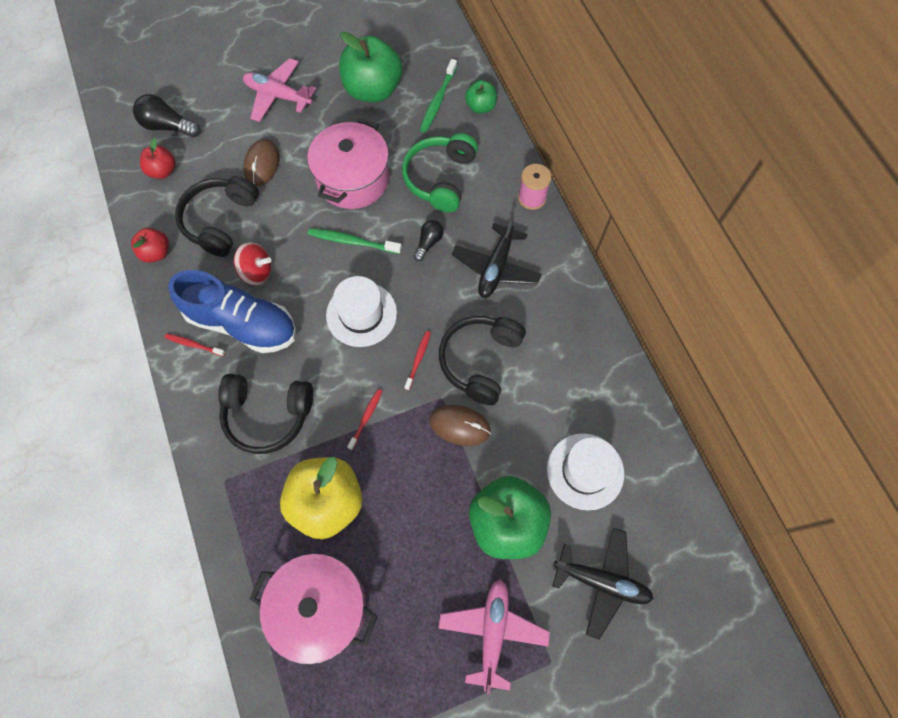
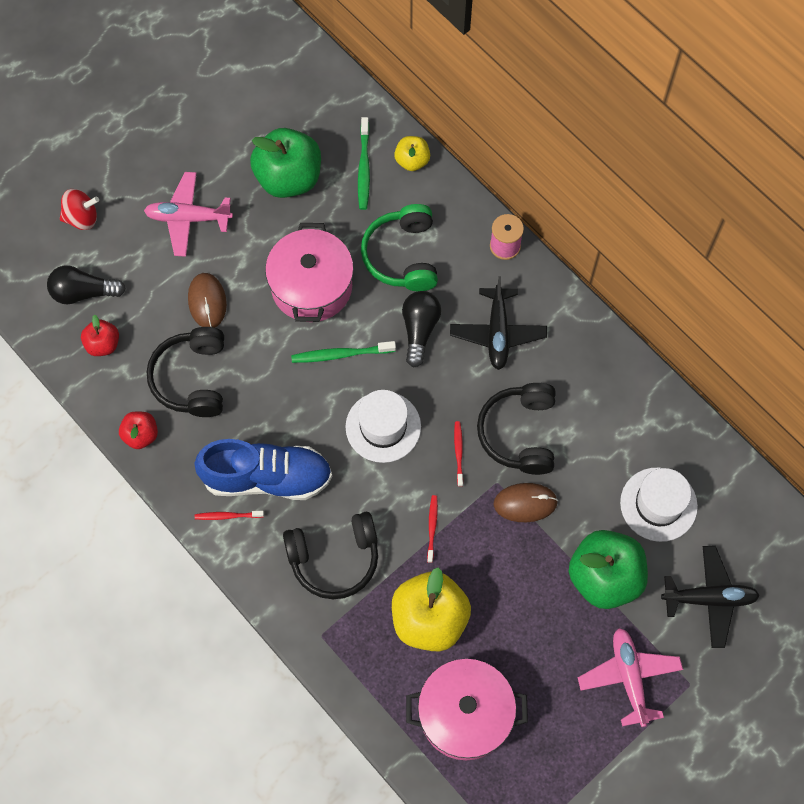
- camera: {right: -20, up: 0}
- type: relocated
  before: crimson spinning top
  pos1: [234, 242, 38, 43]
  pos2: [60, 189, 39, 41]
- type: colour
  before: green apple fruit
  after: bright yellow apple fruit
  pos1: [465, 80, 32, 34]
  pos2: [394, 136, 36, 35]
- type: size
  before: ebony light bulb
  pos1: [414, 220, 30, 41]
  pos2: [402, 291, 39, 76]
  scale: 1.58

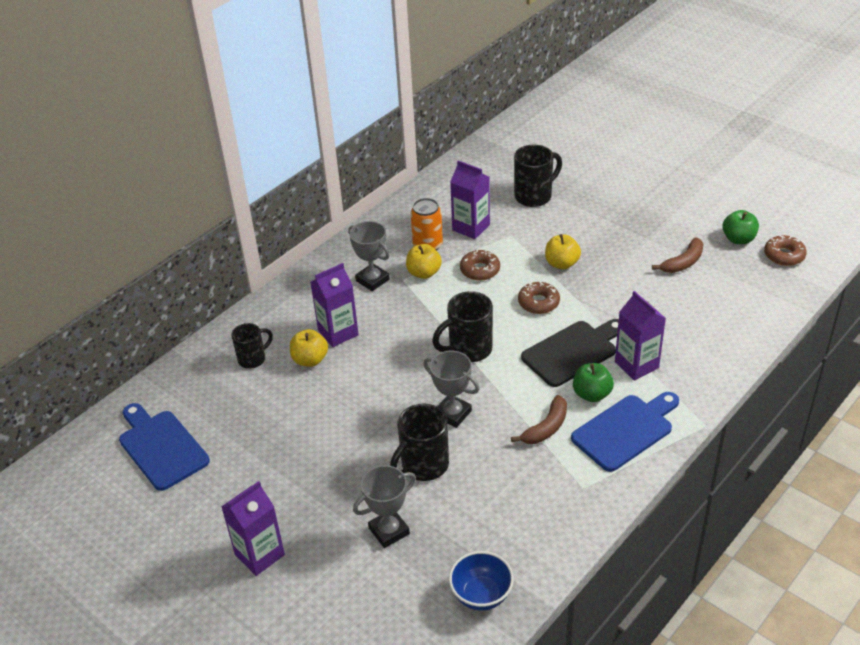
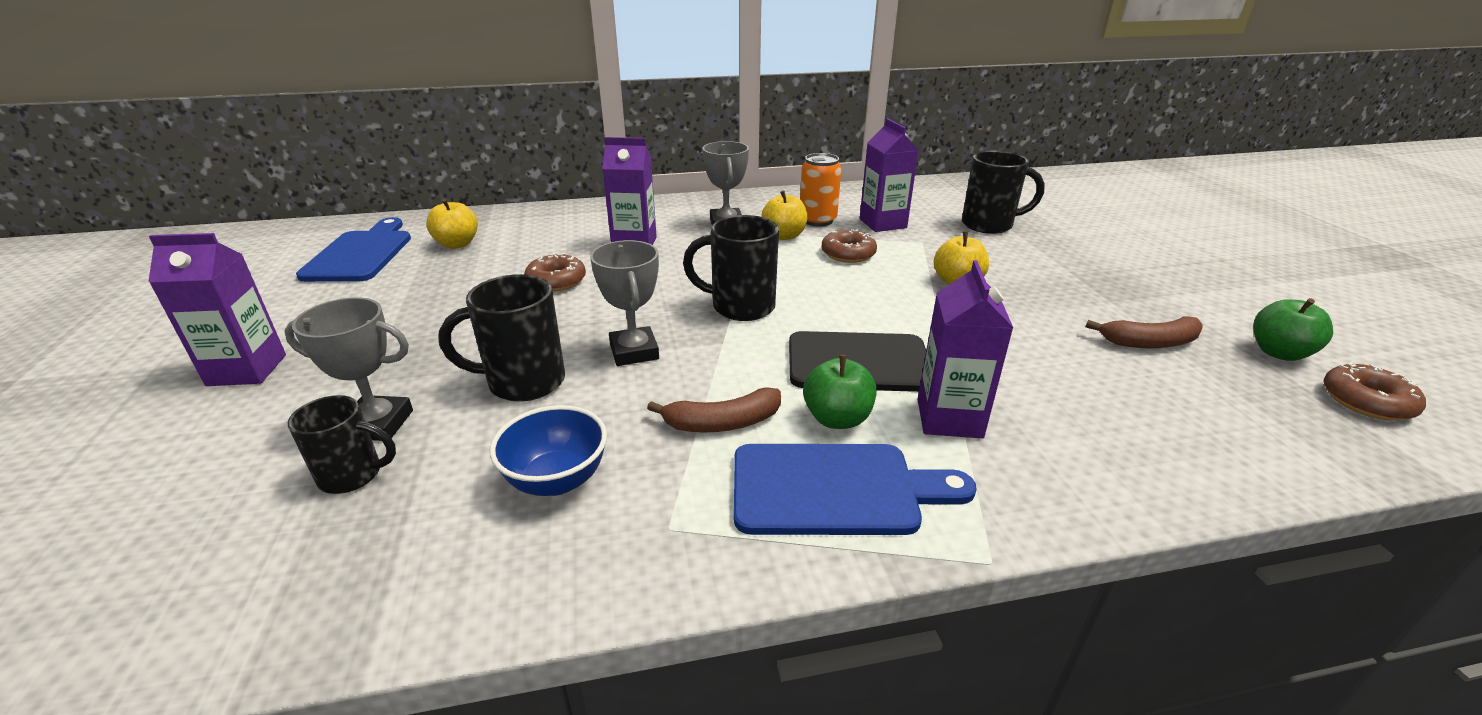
- camera: {right: 35, up: -10}
- type: relocated
  before: ebony coffee mug
  pos1: [231, 323, 42, 46]
  pos2: [288, 395, 108, 99]
- type: relocated
  before: bright yellow apple fruit
  pos1: [290, 329, 38, 38]
  pos2: [426, 199, 52, 50]
- type: relocated
  before: cobalt serving bowl
  pos1: [449, 551, 65, 60]
  pos2: [490, 405, 117, 91]
- type: relocated
  before: dark brown donut
  pos1: [518, 282, 42, 32]
  pos2: [524, 253, 62, 39]

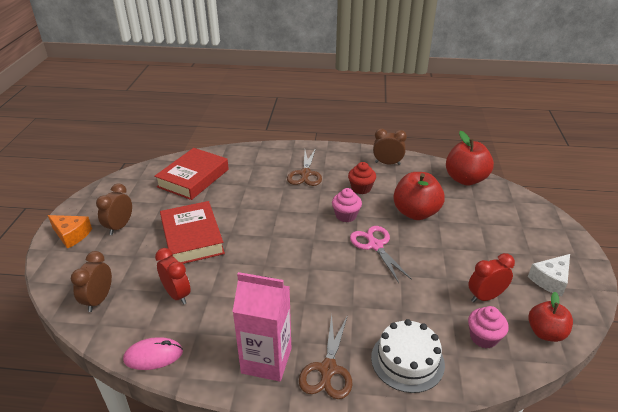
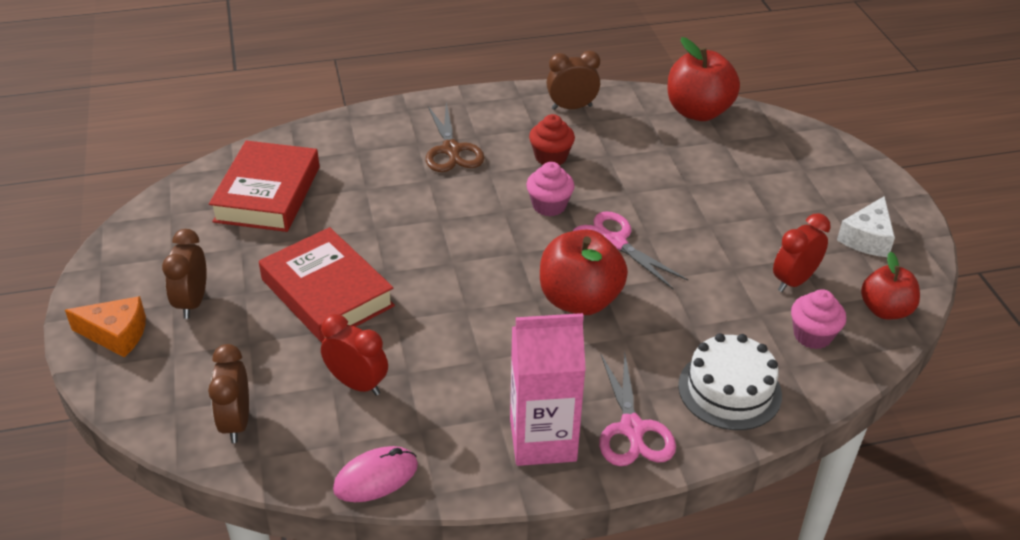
- camera: {right: -20, up: 5}
- type: relocated
  before: crimson apple fruit
  pos1: [393, 172, 52, 48]
  pos2: [540, 230, 88, 85]
- type: colour
  before: dark brown shears
  after: rosy shears
  pos1: [299, 315, 53, 84]
  pos2: [599, 350, 77, 116]

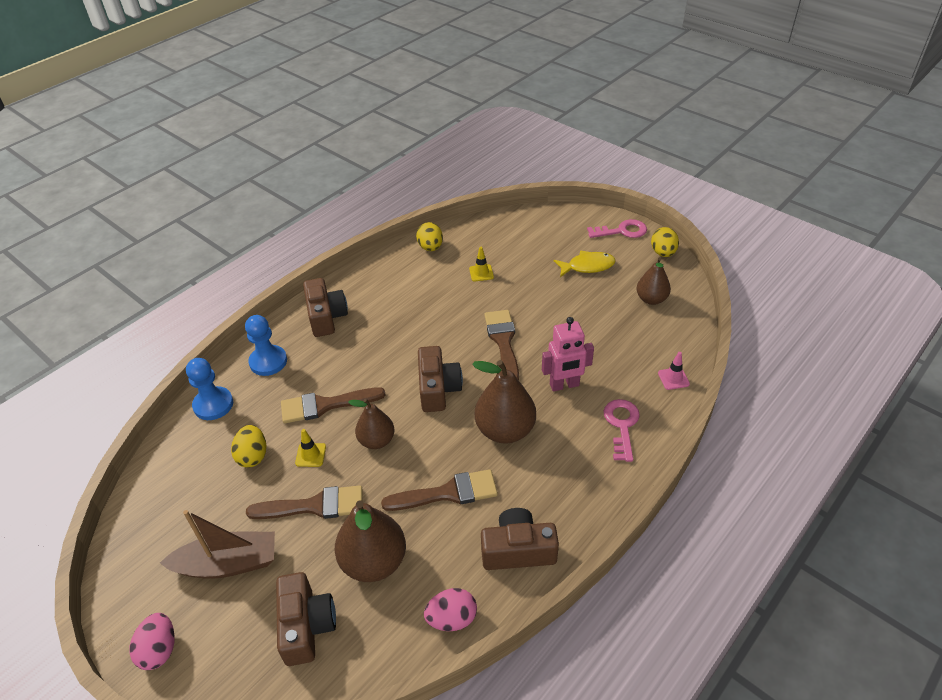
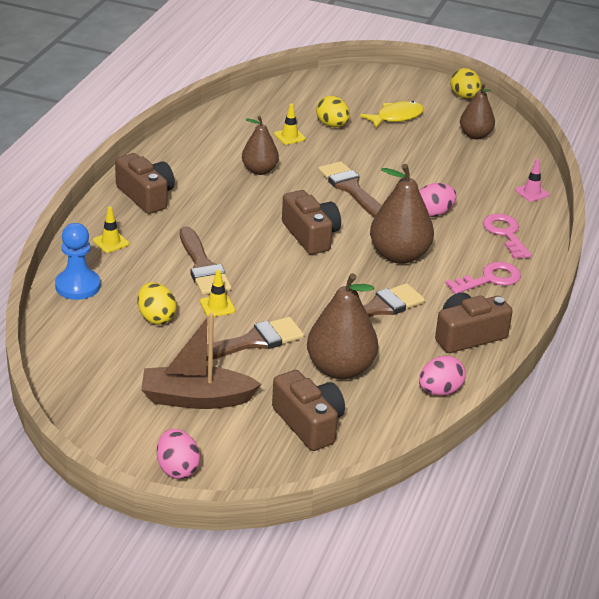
- camera: {right: -25, up: -10}
- type: relocated
  before: dark brown pear fruit
  pos1: [348, 399, 46, 50]
  pos2: [242, 116, 37, 59]
- type: relocated
  before: bright yellow toy egg
  pos1: [416, 222, 27, 29]
  pos2: [316, 96, 34, 31]
- type: relocated
  before: rosy key
  pos1: [587, 219, 60, 19]
  pos2: [445, 262, 76, 32]
- type: exchanged
  before: cobalt pawn
  after: bright yellow safety cone
  pos1: [245, 315, 42, 61]
  pos2: [93, 206, 36, 47]
- type: exchanged
  before: rosy toy robot
  after: rosy toy egg
  pos1: [542, 317, 52, 74]
  pos2: [419, 183, 37, 34]
- type: spun
  before: dark brown boat
  pos1: [160, 510, 115, 69]
  pos2: [141, 313, 121, 96]
  turn: -150
- type: spun
  before: dark brown paint brush
  pos1: [281, 387, 104, 37]
  pos2: [180, 226, 52, 69]
  turn: -75

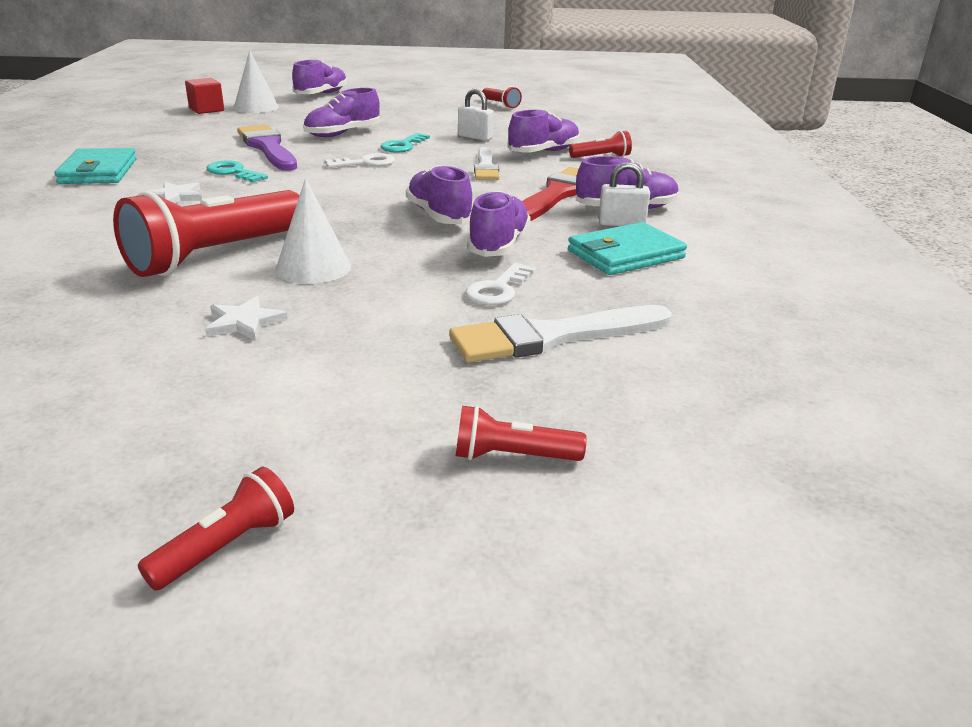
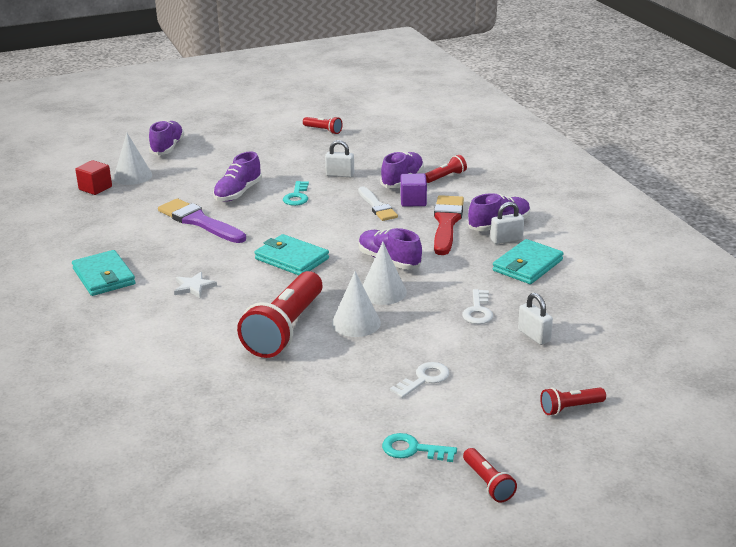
- camera: {right: -20, up: 0}
- type: missing
  before: snow-white five-pointed star
  pos1: [205, 296, 83, 45]
- type: missing
  before: purple shoe
  pos1: [467, 190, 64, 67]
- type: appeared
  after: turquoise card wallet
  pos2: [255, 234, 74, 41]
- type: appeared
  after: snow-white solid cone
  pos2: [363, 242, 44, 63]
- type: appeared
  after: purple cube
  pos2: [401, 174, 26, 33]
- type: relocated
  before: turquoise key
  pos1: [207, 160, 61, 22]
  pos2: [382, 433, 75, 29]
- type: relocated
  before: snow-white key
  pos1: [325, 153, 70, 15]
  pos2: [390, 362, 59, 36]
- type: exchanged
  before: snow-white paint brush
  after: snow-white lock
  pos1: [449, 305, 223, 58]
  pos2: [518, 293, 35, 52]
- type: spun
  before: crimson pocket torch
  pos1: [138, 467, 156, 124]
  pos2: [463, 448, 54, 55]
  turn: 135

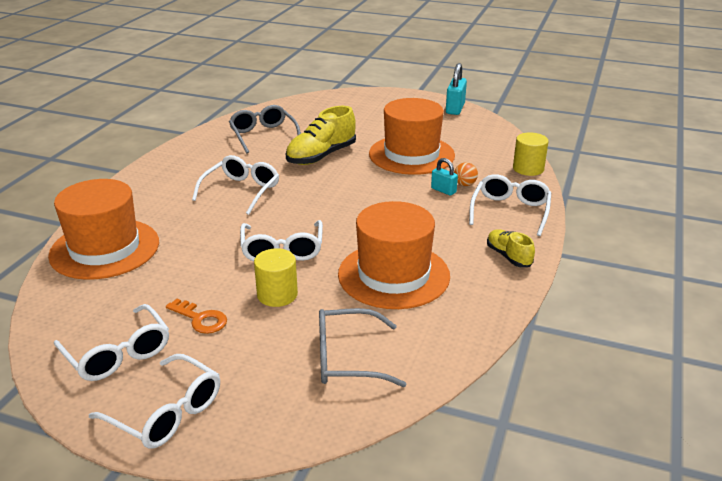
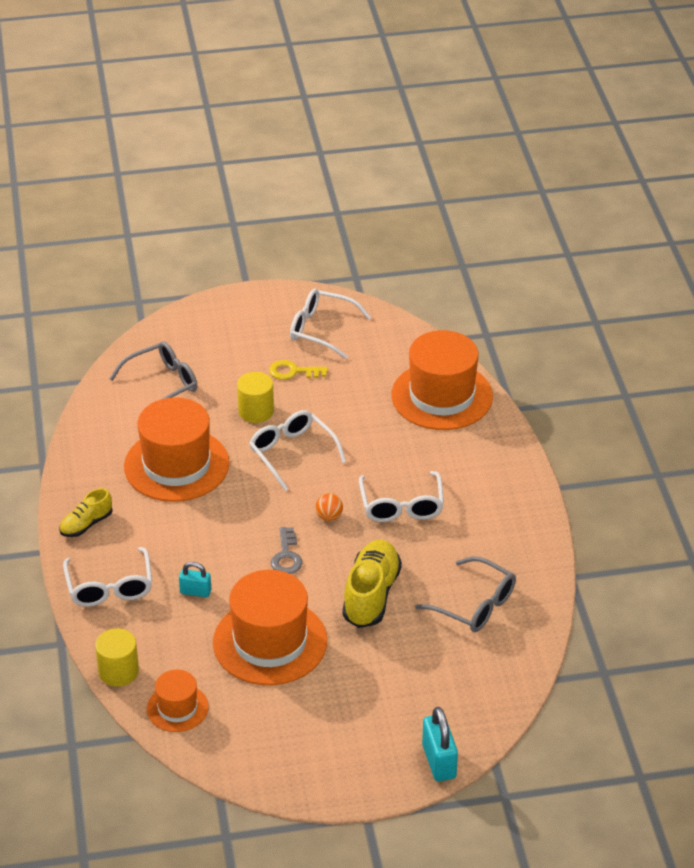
- camera: {right: 150, up: 10}
- type: missing
  before: snow-white eyeglasses
  pos1: [89, 354, 131, 95]
- type: appeared
  after: orange-coloured hat
  pos2: [147, 670, 62, 62]
- type: appeared
  after: gray key
  pos2: [271, 527, 31, 47]
- type: relocated
  before: turquoise lock
  pos1: [446, 63, 21, 52]
  pos2: [422, 707, 36, 75]
- type: relocated
  before: orange-coloured sphere
  pos1: [454, 162, 24, 24]
  pos2: [315, 493, 28, 28]
- type: colour
  before: orange-coloured key
  after: bright yellow key
  pos1: [166, 299, 61, 35]
  pos2: [269, 360, 59, 20]
- type: spun
  before: bright yellow shoe
  pos1: [487, 229, 48, 38]
  pos2: [59, 488, 54, 49]
  turn: 105

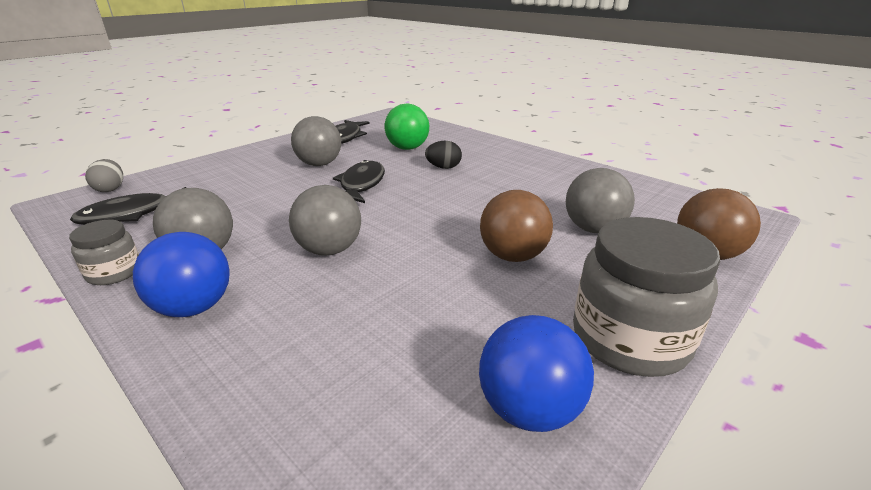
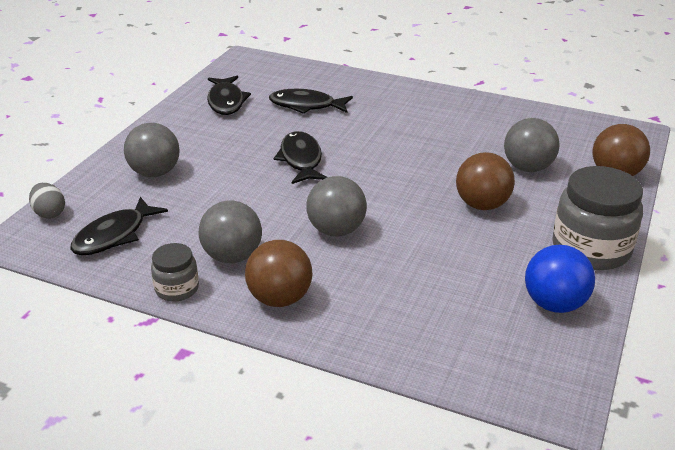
- camera: {right: -20, up: 5}
- type: missing
  before: ebony toy egg
  pos1: [425, 141, 37, 28]
- type: relocated
  before: gray sphere
  pos1: [291, 116, 50, 50]
  pos2: [124, 123, 56, 54]
- type: exchanged
  before: green sphere
  after: ebony fish figure
  pos1: [385, 104, 44, 46]
  pos2: [269, 89, 84, 25]
- type: colour
  before: cobalt sphere
  after: dark brown sphere
  pos1: [133, 232, 97, 85]
  pos2: [245, 240, 67, 67]

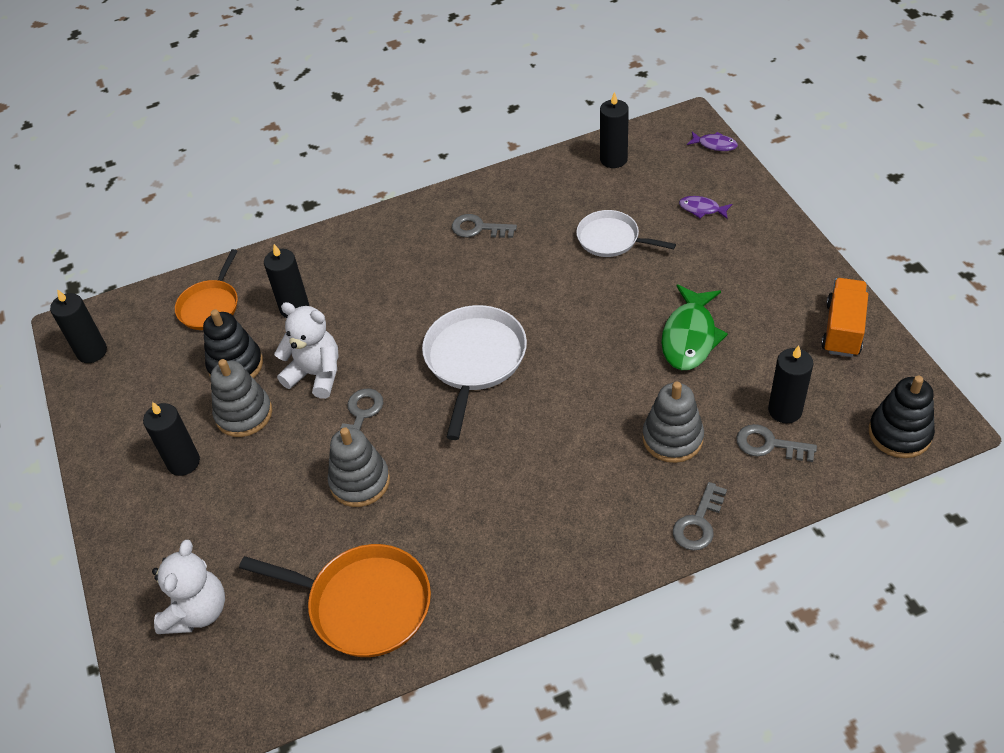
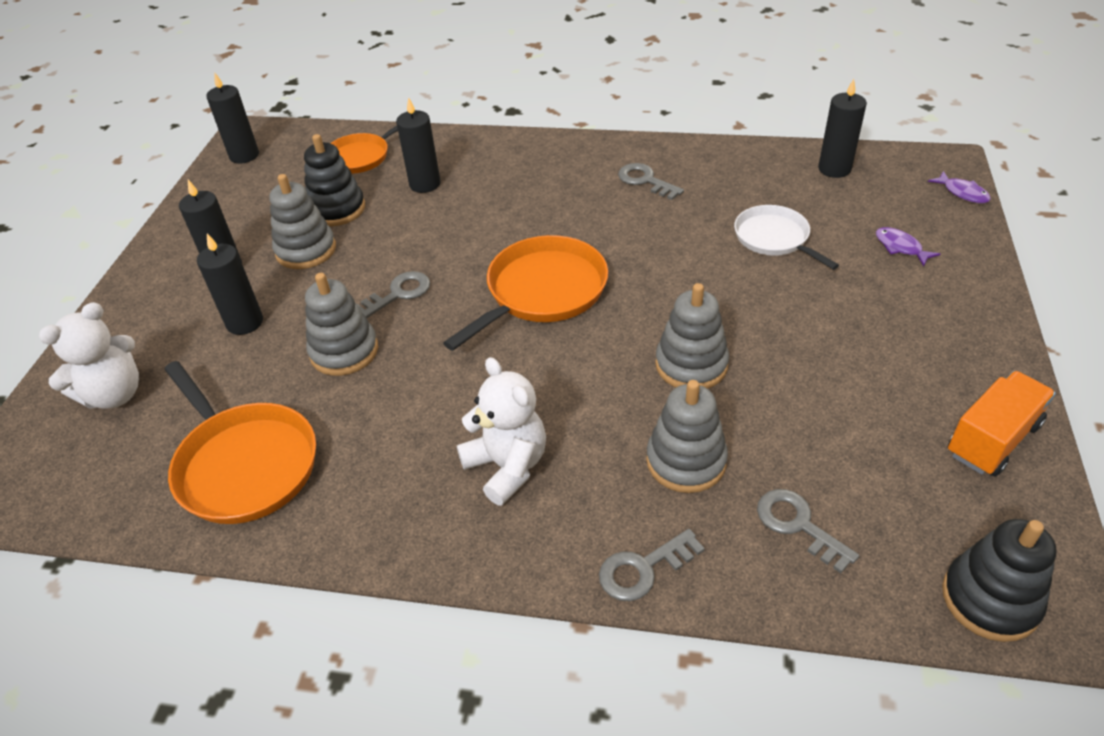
- camera: {right: 30, up: -5}
- type: missing
  before: green fish figure
  pos1: [661, 284, 67, 86]
- type: appeared
  after: gray ring stacker
  pos2: [655, 283, 74, 106]
- type: relocated
  before: snow-white stuffed bear
  pos1: [274, 302, 64, 97]
  pos2: [457, 357, 89, 149]
- type: relocated
  before: ebony candle
  pos1: [768, 345, 46, 78]
  pos2: [197, 234, 66, 101]
- type: colour
  before: snow-white frying pan
  after: orange-coloured frying pan
  pos1: [422, 305, 105, 135]
  pos2: [443, 235, 165, 116]

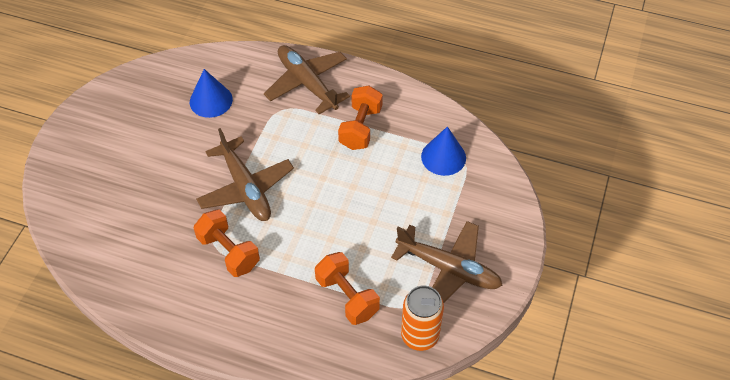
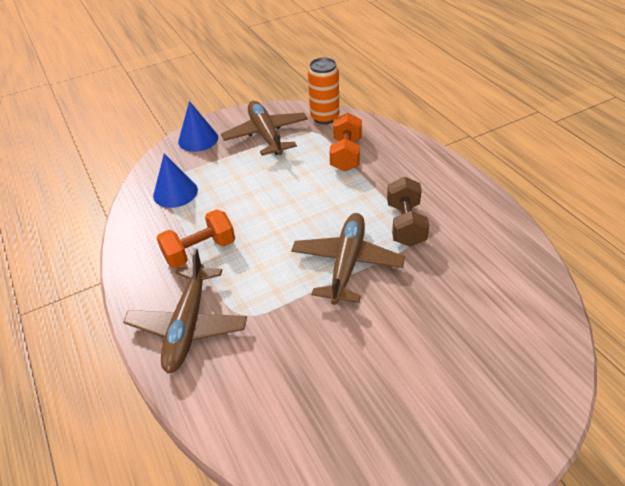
- camera: {right: -135, up: -10}
- type: relocated
  before: cobalt solid cone
  pos1: [190, 69, 43, 49]
  pos2: [178, 101, 40, 51]
- type: colour
  before: orange-coloured hand weight
  after: dark brown hand weight
  pos1: [194, 209, 66, 68]
  pos2: [387, 177, 42, 70]

